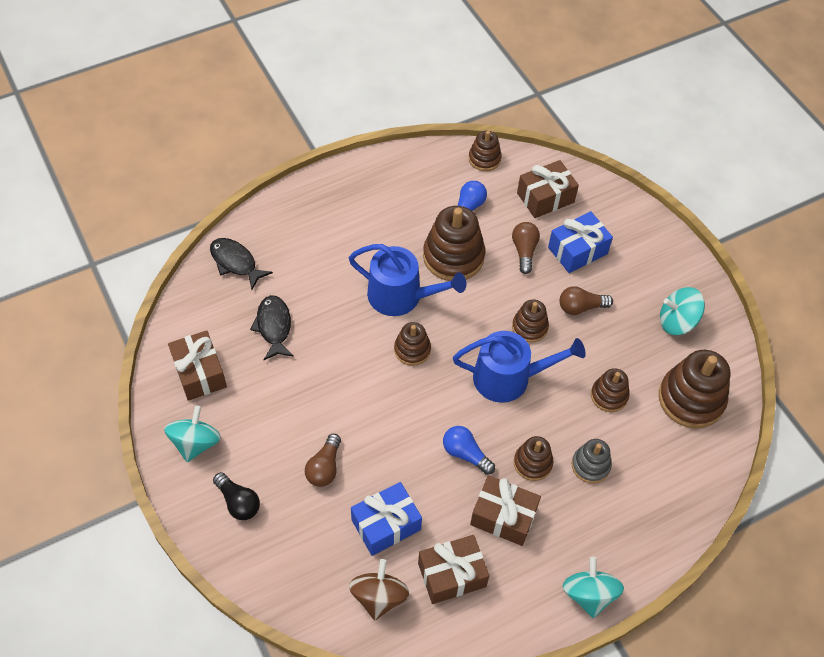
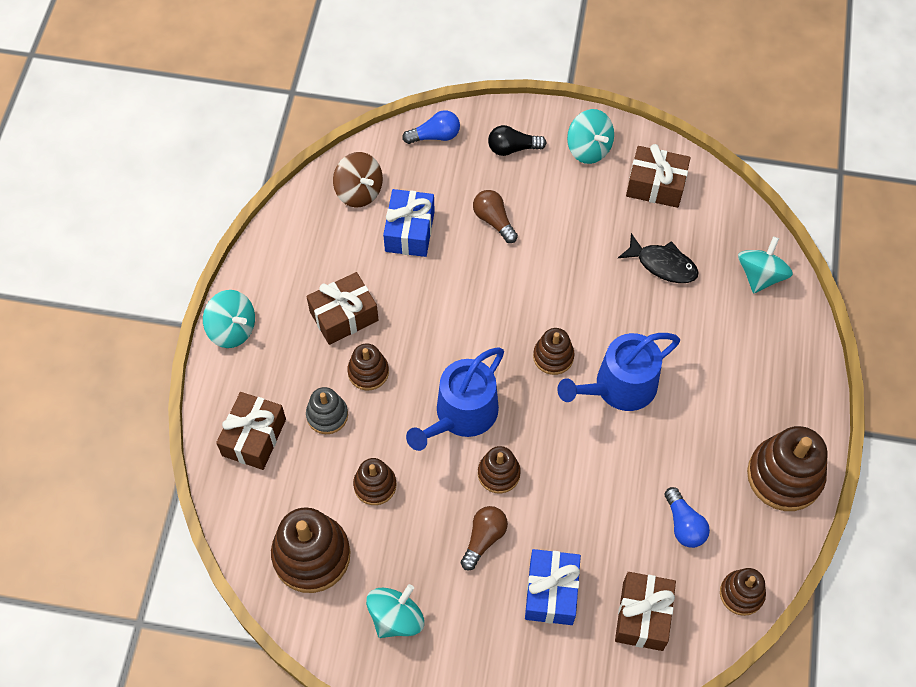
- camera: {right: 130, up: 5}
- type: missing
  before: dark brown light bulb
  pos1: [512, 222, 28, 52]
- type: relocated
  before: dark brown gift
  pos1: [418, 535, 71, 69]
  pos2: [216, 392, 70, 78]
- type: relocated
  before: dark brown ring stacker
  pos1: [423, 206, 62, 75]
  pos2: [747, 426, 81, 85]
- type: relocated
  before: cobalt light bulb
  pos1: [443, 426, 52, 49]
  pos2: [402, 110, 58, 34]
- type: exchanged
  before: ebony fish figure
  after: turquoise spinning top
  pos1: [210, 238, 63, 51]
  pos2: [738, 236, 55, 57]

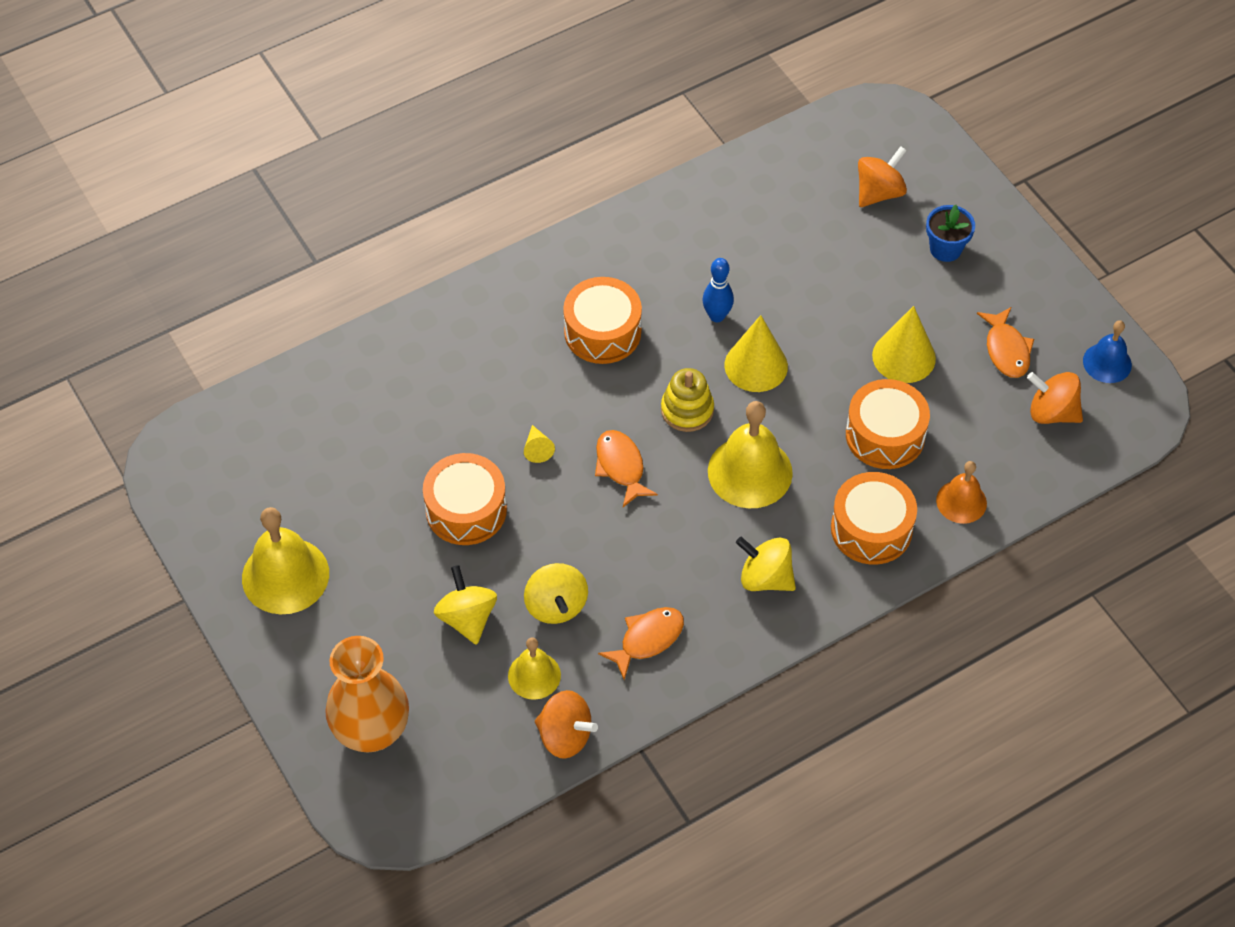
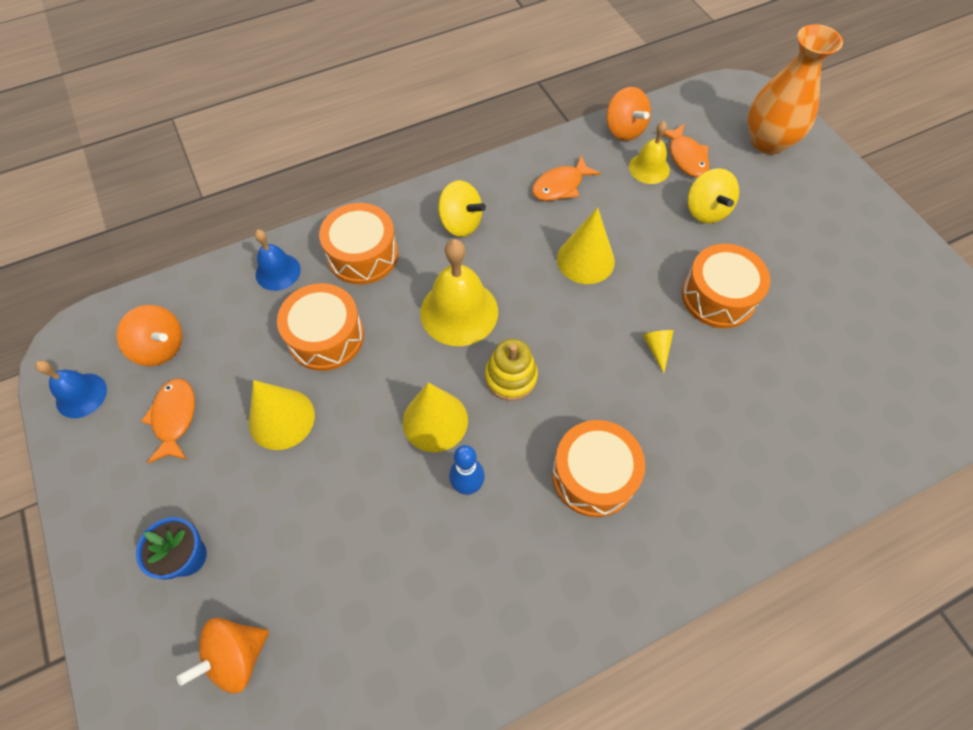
- camera: {right: -175, up: 5}
- type: missing
  before: bright yellow hand bell
  pos1: [242, 507, 87, 107]
- type: missing
  before: bright yellow spinning top
  pos1: [524, 563, 64, 61]
- type: appeared
  after: bright yellow solid cone
  pos2: [557, 208, 58, 76]
- type: relocated
  before: orange-coloured fish figure
  pos1: [595, 430, 63, 77]
  pos2: [663, 123, 46, 54]
- type: colour
  before: orange-coloured hand bell
  after: cobalt hand bell
  pos1: [936, 461, 51, 63]
  pos2: [255, 230, 46, 61]
- type: spun
  before: orange-coloured spinning top
  pos1: [535, 690, 63, 69]
  pos2: [606, 87, 45, 54]
  turn: -150

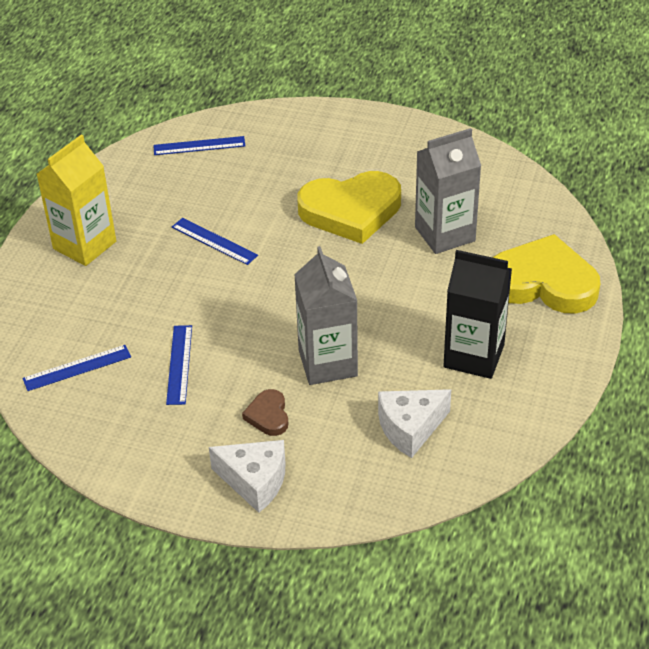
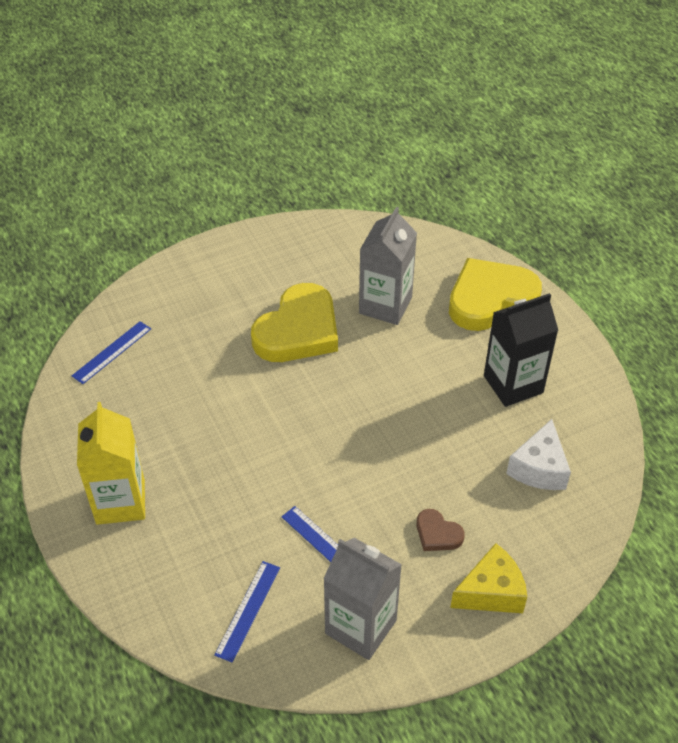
- camera: {right: -45, up: 5}
- type: missing
  before: cobalt straightedge
  pos1: [172, 218, 86, 47]
- type: relocated
  before: gray juice carton
  pos1: [294, 246, 64, 139]
  pos2: [323, 538, 79, 122]
- type: colour
  before: snow-white cheese
  after: bright yellow cheese
  pos1: [209, 440, 76, 73]
  pos2: [450, 543, 77, 70]

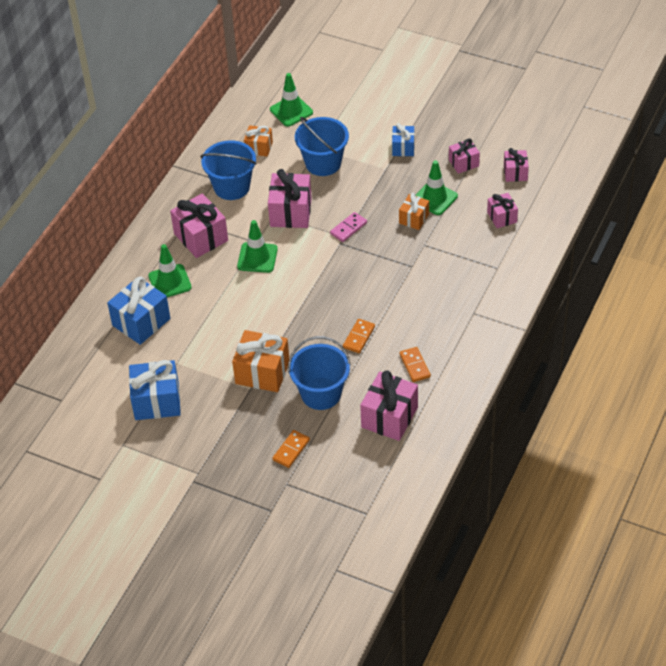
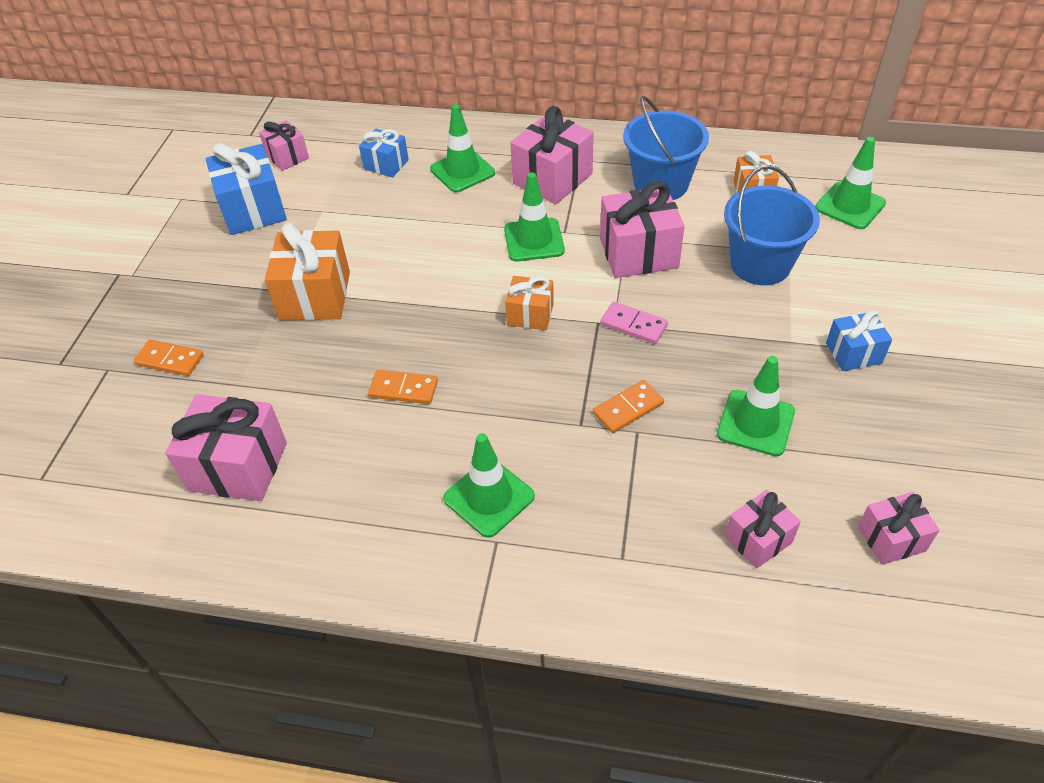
- camera: {right: 75, up: 0}
- type: missing
  before: cobalt bucket
  pos1: [288, 336, 63, 74]
- type: appeared
  after: green safety cone
  pos2: [443, 433, 92, 105]
- type: relocated
  before: orange-coloured gift
  pos1: [399, 193, 30, 37]
  pos2: [505, 276, 49, 54]
- type: relocated
  before: orange-coloured domino
  pos1: [400, 347, 31, 35]
  pos2: [593, 380, 71, 53]
- type: relocated
  before: rosy gift
  pos1: [449, 138, 31, 36]
  pos2: [259, 120, 50, 51]
- type: size
  before: cobalt gift
  pos1: [107, 276, 63, 69]
  pos2: [359, 129, 50, 49]
  scale: 0.58

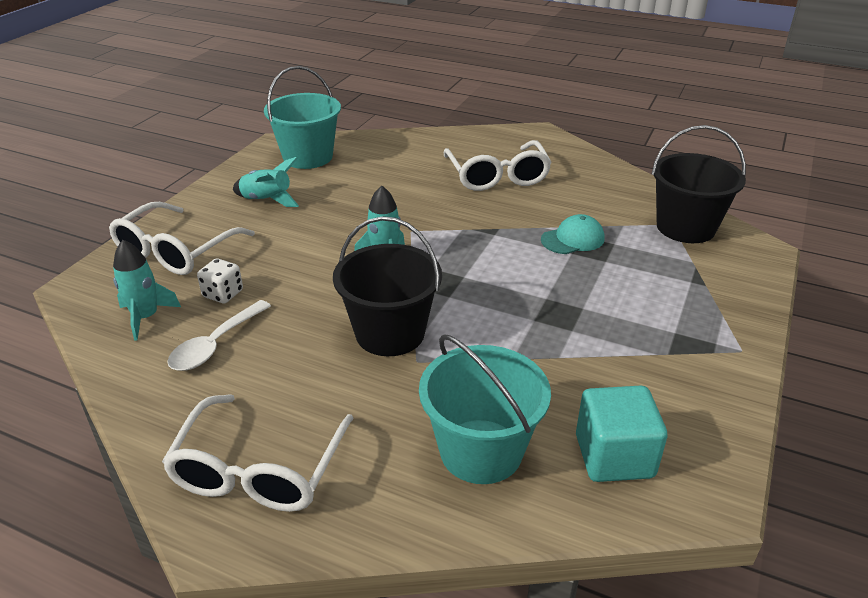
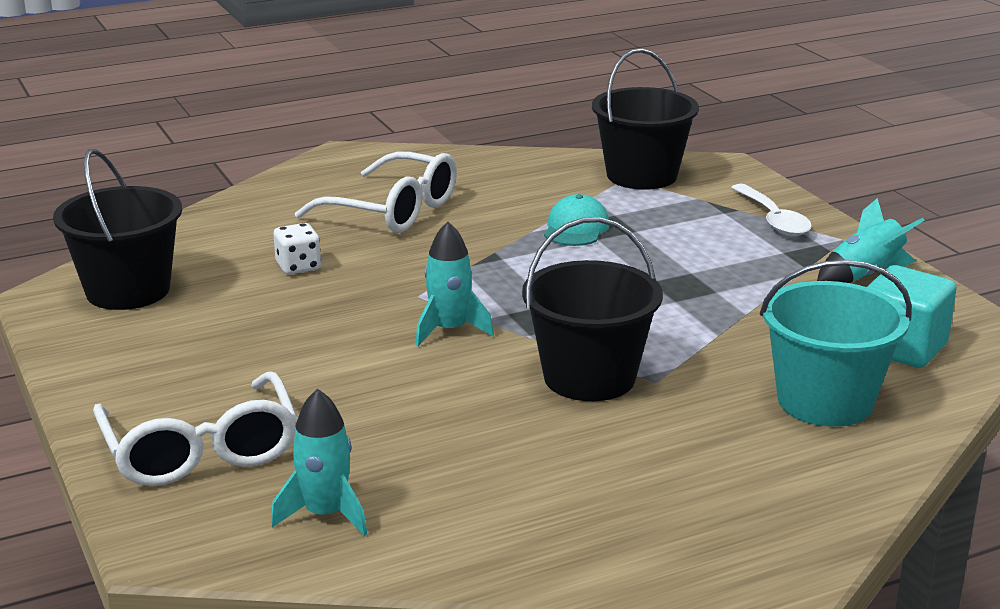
- camera: {right: -50, up: -10}
- type: missing
  before: snow-white eyeglasses
  pos1: [162, 394, 192, 118]
- type: relocated
  before: snow-white spoon
  pos1: [167, 300, 104, 71]
  pos2: [731, 184, 81, 52]
- type: relocated
  before: snow-white game die
  pos1: [197, 258, 46, 45]
  pos2: [273, 223, 48, 52]
- type: relocated
  before: turquoise toy rocket
  pos1: [233, 157, 66, 50]
  pos2: [817, 198, 108, 85]
- type: colour
  before: turquoise bucket
  after: ebony bucket
  pos1: [264, 66, 77, 103]
  pos2: [53, 149, 129, 161]

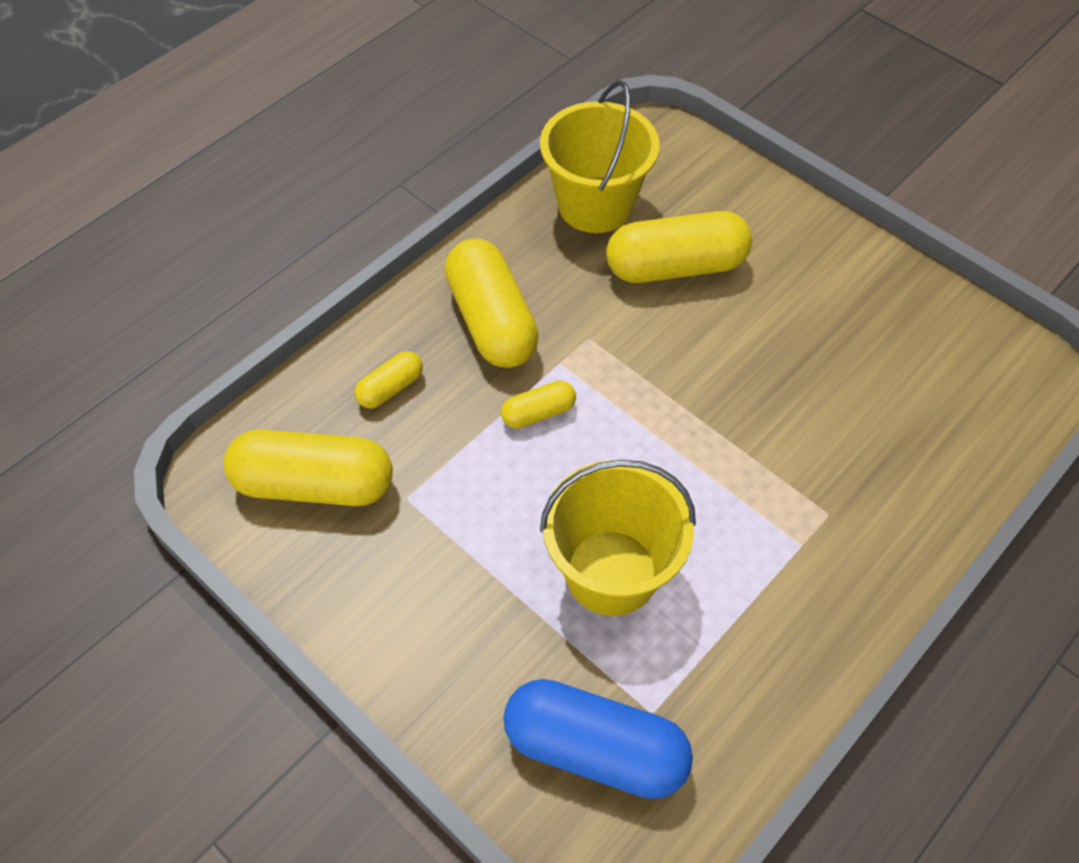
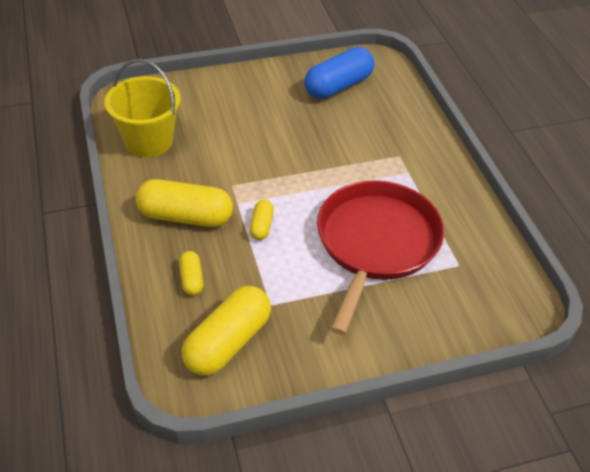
- camera: {right: -60, up: -10}
- type: missing
  before: bright yellow pill shape
  pos1: [606, 211, 146, 72]
- type: relocated
  before: cobalt pill shape
  pos1: [503, 679, 190, 120]
  pos2: [304, 47, 70, 52]
- type: exchanged
  before: bright yellow bucket
  after: crimson frying pan
  pos1: [540, 460, 156, 156]
  pos2: [317, 180, 127, 155]

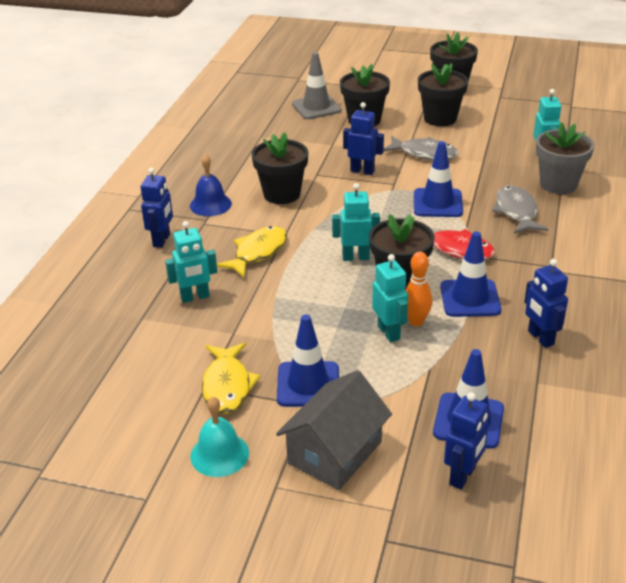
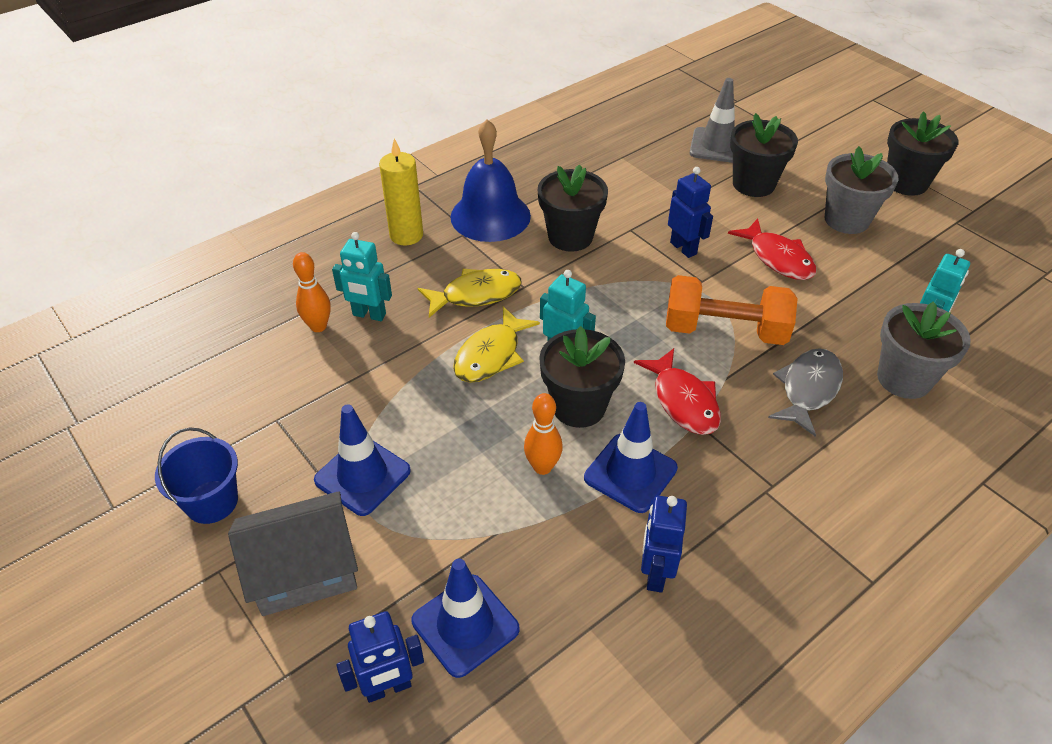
- camera: {right: 35, up: 10}
- type: missing
  before: turquoise toy robot
  pos1: [372, 254, 36, 88]
- type: appeared
  after: orange-coloured tenpin
  pos2: [293, 252, 38, 80]
- type: relocated
  before: bright yellow fish figure
  pos1: [202, 343, 59, 71]
  pos2: [453, 306, 87, 77]
- type: exchanged
  before: cobalt toy robot
  after: bright yellow candle
  pos1: [141, 168, 32, 80]
  pos2: [379, 138, 44, 107]
- type: exchanged
  before: turquoise hand bell
  after: cobalt bucket
  pos1: [190, 396, 59, 81]
  pos2: [155, 428, 83, 96]
- type: exchanged
  before: cobalt safety cone
  after: orange-coloured hand weight
  pos1: [414, 141, 49, 76]
  pos2: [666, 275, 132, 70]
- type: colour
  before: gray fish figure
  after: crimson fish figure
  pos1: [384, 136, 74, 24]
  pos2: [728, 219, 89, 61]
- type: colour
  before: ebony flower pot
  after: gray flower pot
  pos1: [418, 63, 50, 63]
  pos2: [825, 146, 73, 88]
- type: size
  before: cobalt hand bell
  pos1: [190, 154, 42, 62]
  pos2: [451, 119, 80, 123]
  scale: 1.63

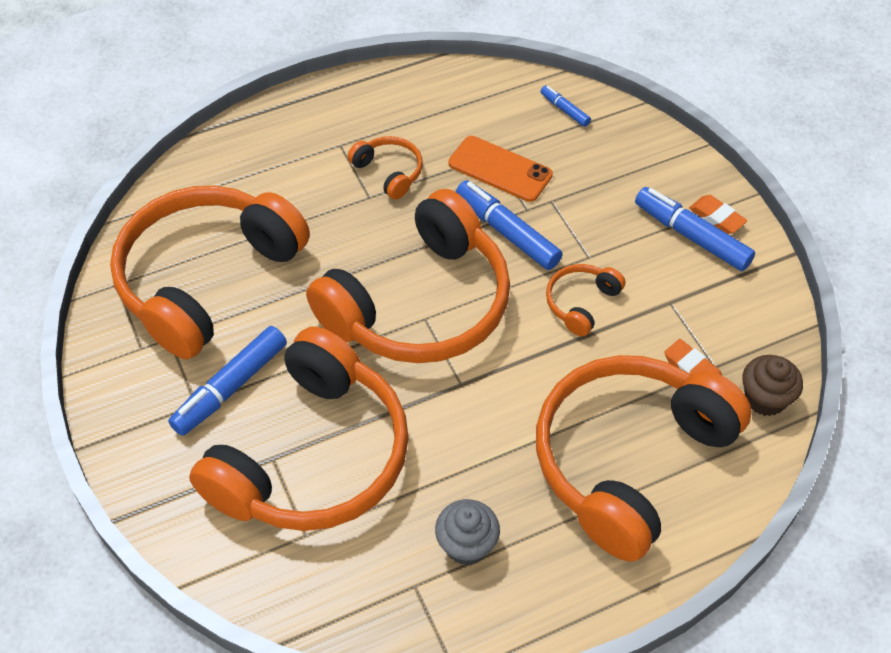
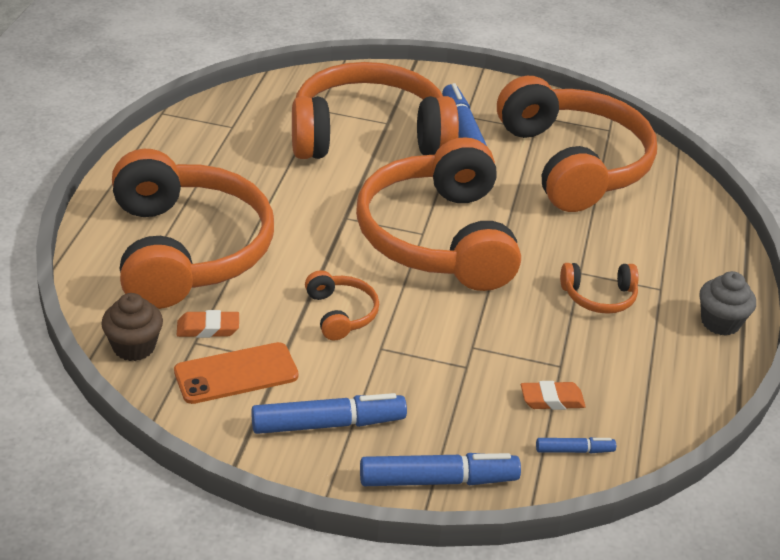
- camera: {right: 125, up: -15}
- type: relocated
  before: gray muffin
  pos1: [435, 499, 65, 66]
  pos2: [699, 271, 57, 65]
- type: relocated
  before: orange-coloured mobile phone
  pos1: [449, 136, 104, 66]
  pos2: [174, 342, 125, 62]
- type: relocated
  before: cobalt felt pen
  pos1: [456, 180, 107, 90]
  pos2: [360, 453, 161, 33]
- type: relocated
  before: orange-coloured gum eraser
  pos1: [689, 195, 58, 39]
  pos2: [521, 381, 65, 29]
- type: spun
  before: orange-coloured over-ear headphones
  pos1: [189, 326, 220, 205]
  pos2: [292, 62, 167, 97]
  turn: 105

